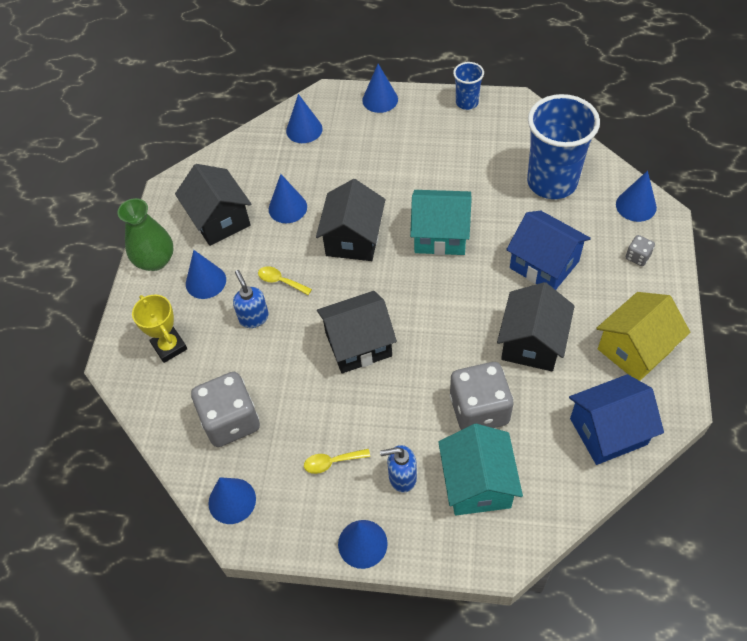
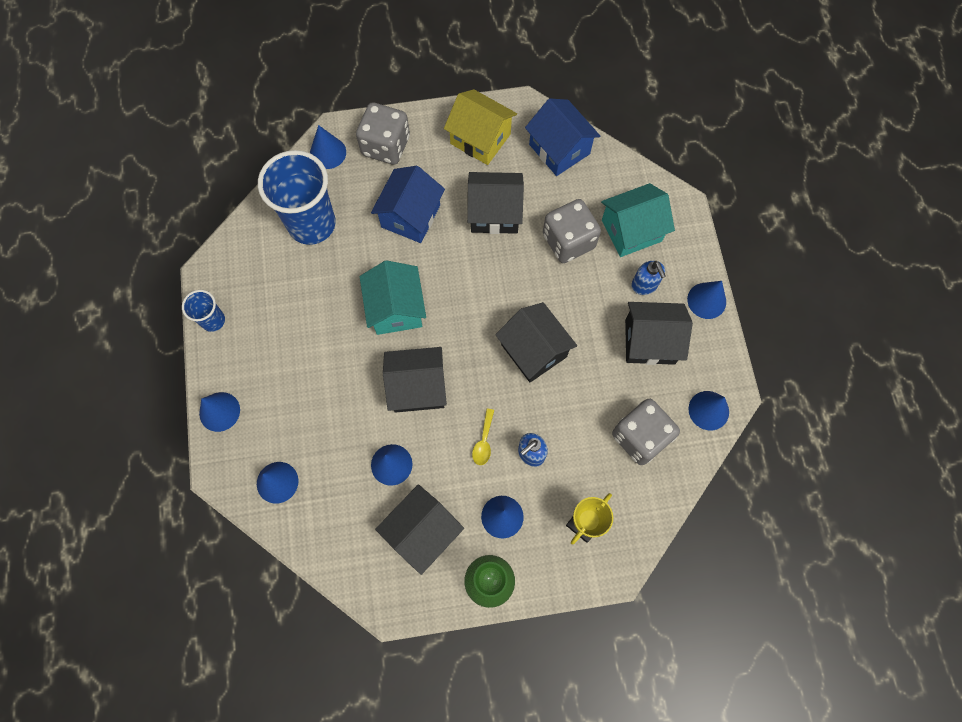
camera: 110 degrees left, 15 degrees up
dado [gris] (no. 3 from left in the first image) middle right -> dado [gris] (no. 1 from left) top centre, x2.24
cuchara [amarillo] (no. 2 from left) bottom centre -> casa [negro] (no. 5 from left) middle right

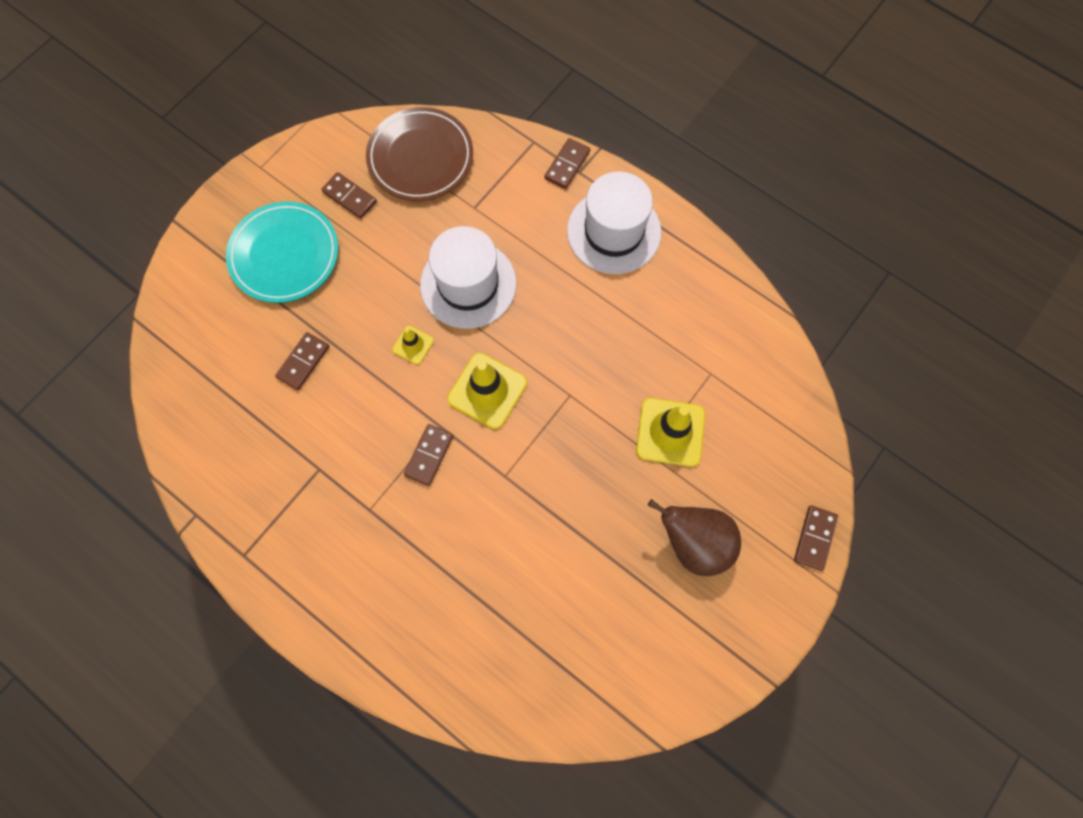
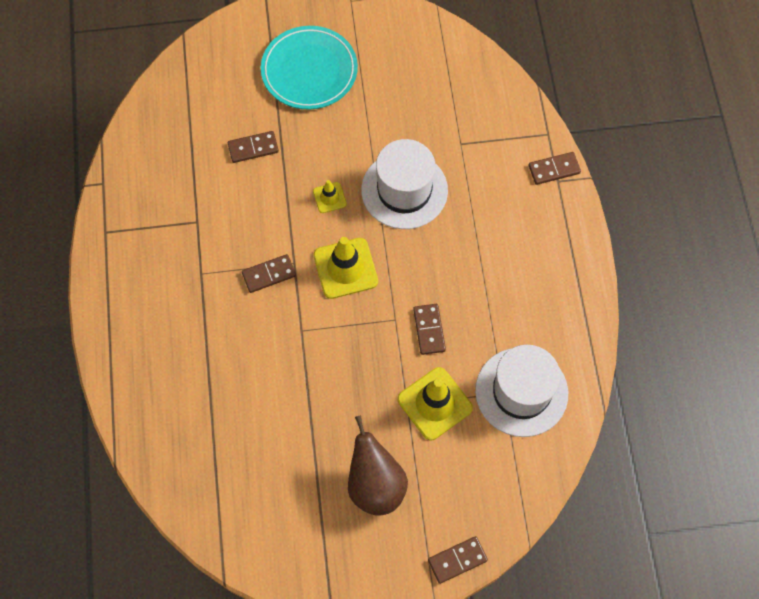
camera: 45 degrees right, 5 degrees down
ficha de dominó [marrón] (no. 2 from left in the first image) top left -> ficha de dominó [marrón] (no. 3 from left) centre, relocated
sombrero [blanco] (no. 2 from left) top centre -> sombrero [blanco] (no. 2 from left) middle right, relocated
plato [marrón] top centre -> none

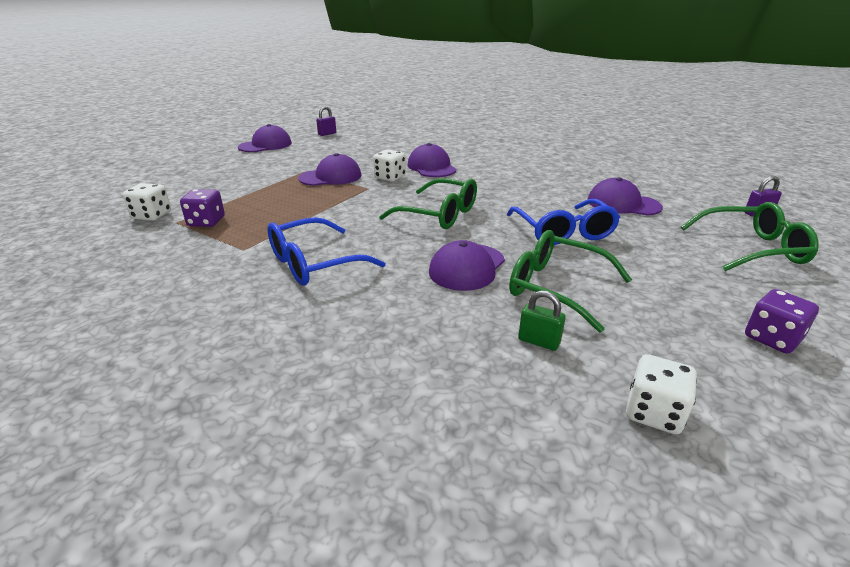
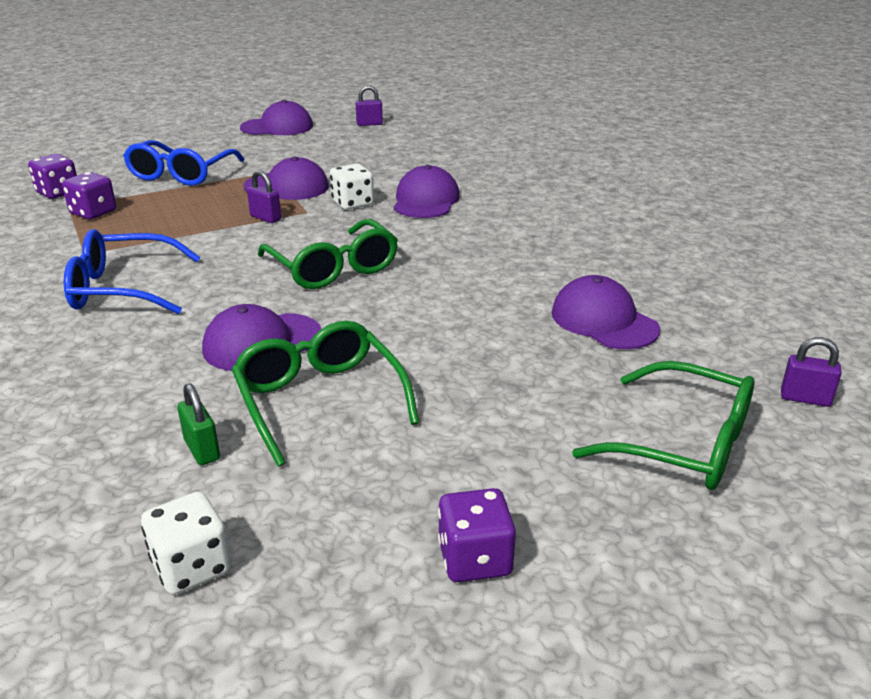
camera: 30 degrees right, 0 degrees up
dado [blanco] (no. 1 from left) middle left -> dado [morado] (no. 1 from left) top left
gafas [azul] (no. 2 from left) centre -> gafas [azul] (no. 2 from left) top left, relocated
none -> candado [morado] (no. 1 from left) top left

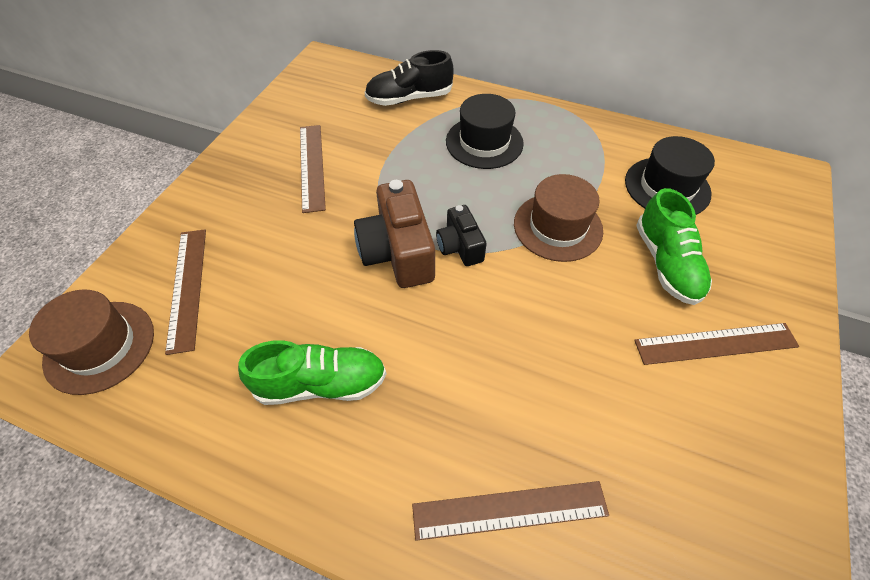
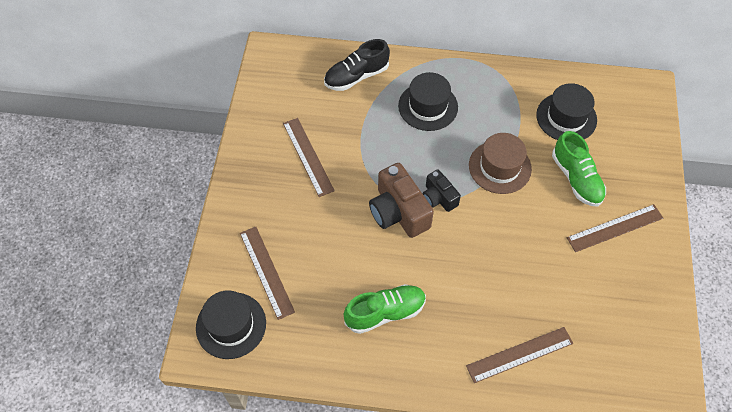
camera: 15 degrees left, 5 degrees up
sombrero [marrón] (no. 1 from left) middle left -> sombrero [negro] (no. 1 from left) bottom left

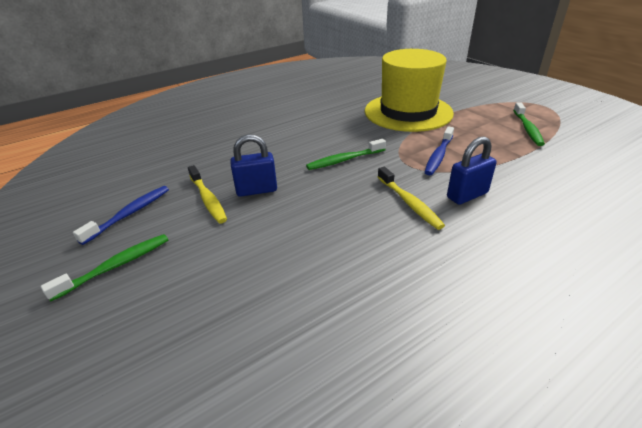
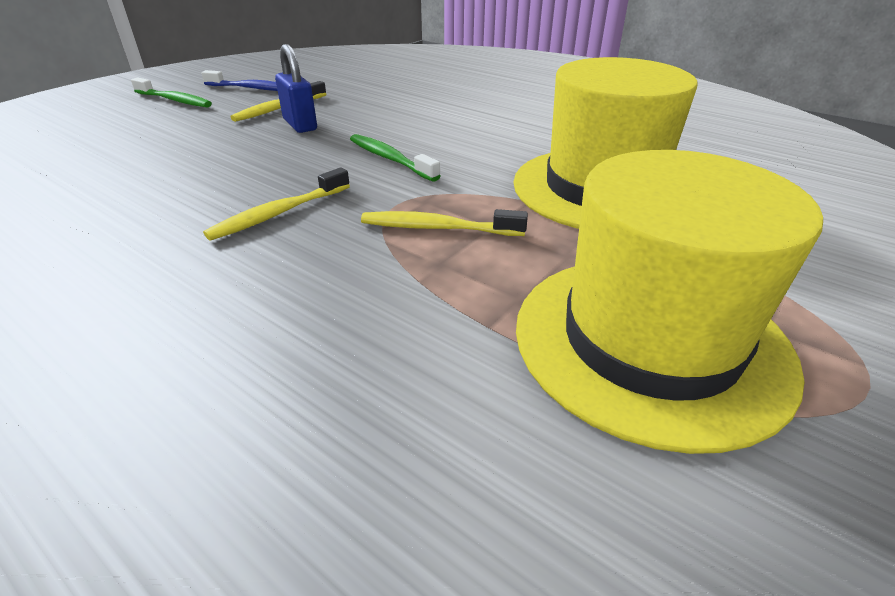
camera: 70 degrees right, 0 degrees up
cepillo de dientes [azul] (no. 2 from left) middle right -> cepillo de dientes [amarillo] (no. 3 from left) centre
cepillo de dientes [verde] (no. 3 from left) top right -> sombrero [amarillo] (no. 2 from left) middle right
candado [azul] (no. 2 from left) middle right -> none

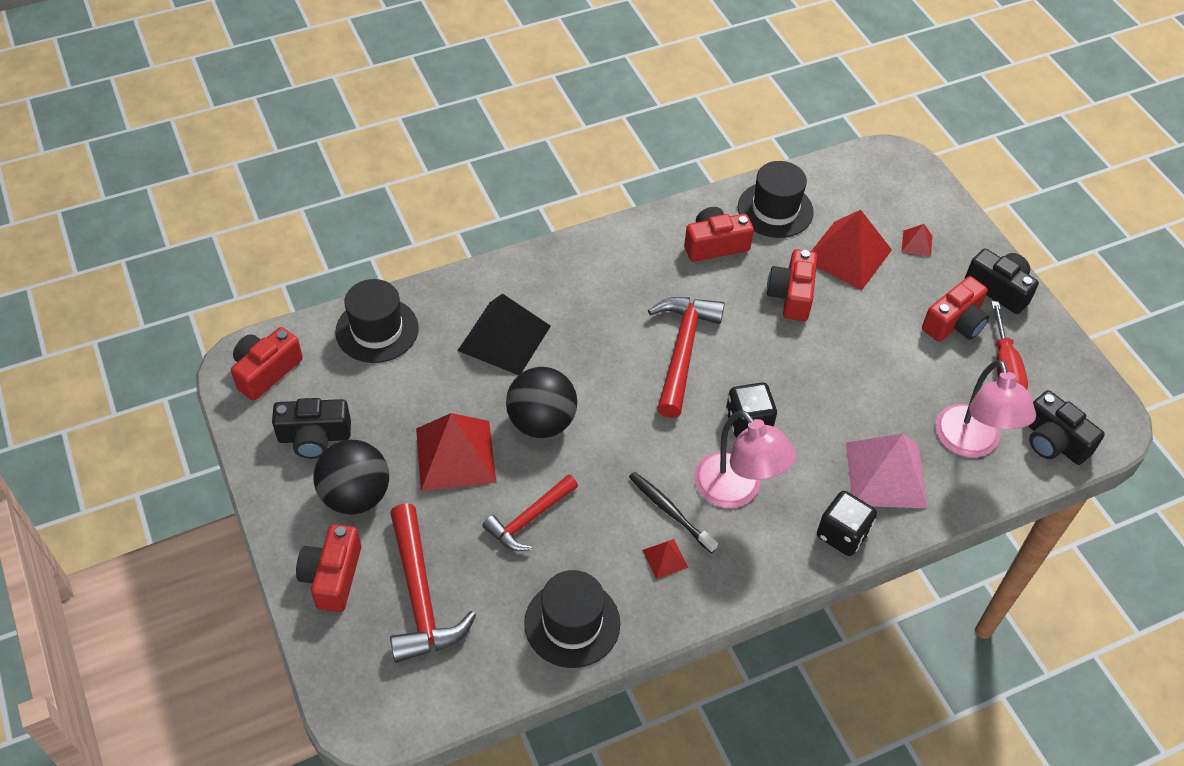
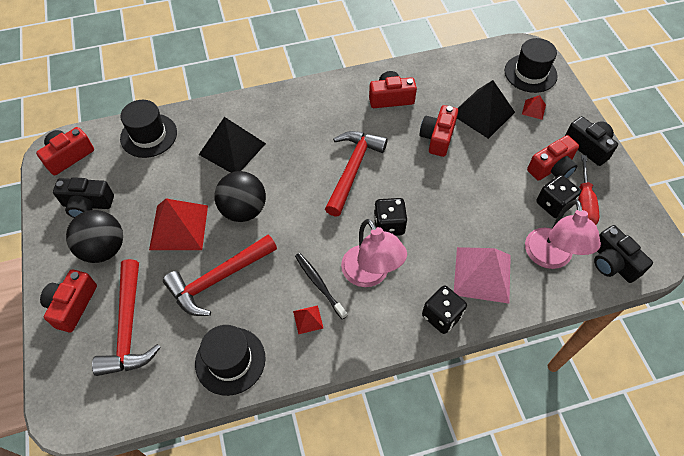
camera: 10 degrees right, 5 degrees up
martillo [rojo] (no. 2 from left) bottom centre -> martillo [rojo] (no. 2 from left) middle left, x1.54
pirámide [rojo] (no. 3 from left) top right -> pirámide [negro] (no. 2 from left) top right
sombrero [negro] (no. 3 from left) top centre -> sombrero [negro] (no. 3 from left) top right, relocated
none -> dado [negro] (no. 3 from left) middle right

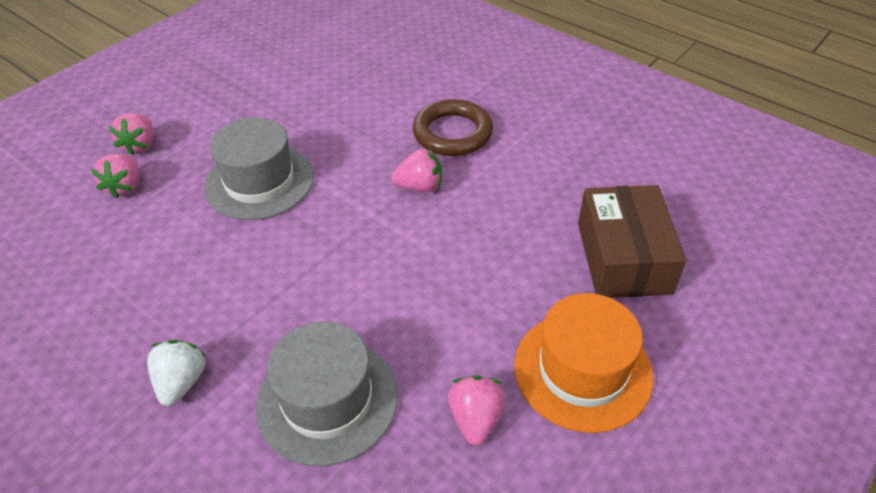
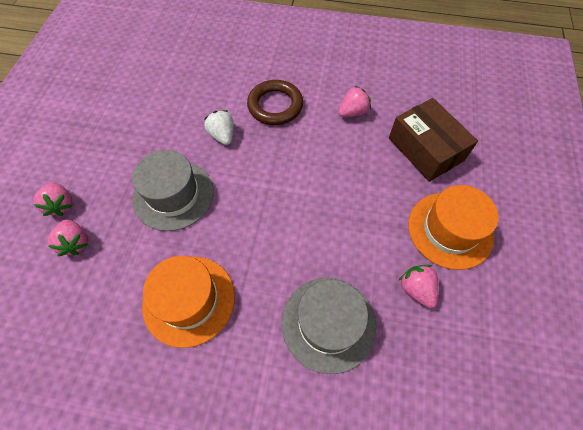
camera: 30 degrees left, 15 degrees up
none -> sombrero [naranja] (no. 1 from left) bottom left
fresa [blanco] bottom left -> fresa [blanco] top centre, relocated
fresa [rosa] (no. 3 from left) centre -> fresa [rosa] (no. 3 from left) top centre, relocated

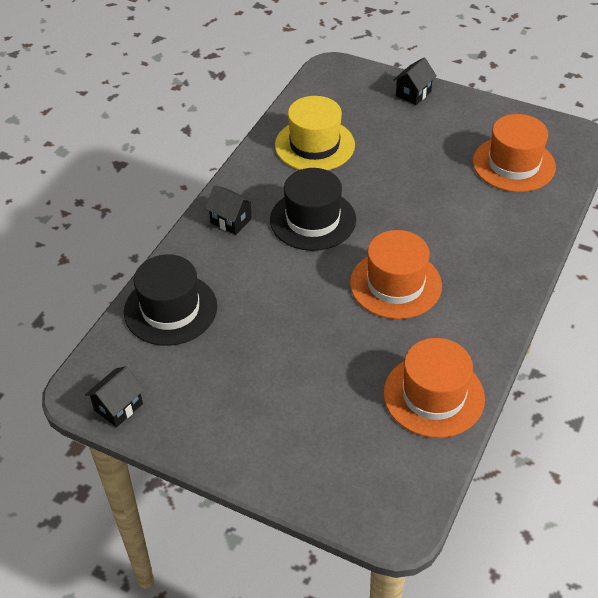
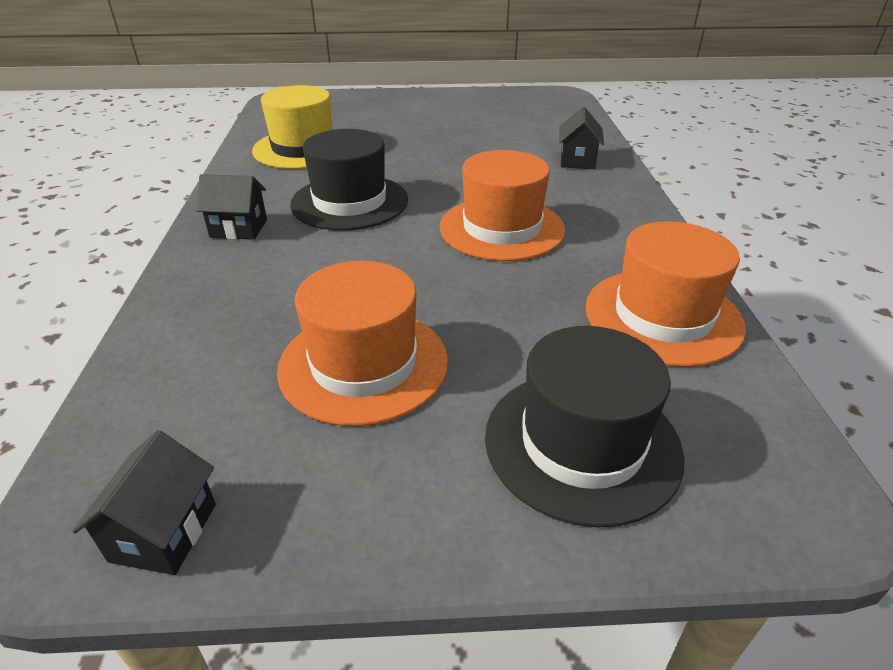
camera: 30 degrees left, 10 degrees down
sombrero [naranja] (no. 3 from left in the first image) top right -> sombrero [naranja] (no. 1 from left) centre, relocated
sombrero [negro] (no. 1 from left in the first image) middle left -> sombrero [negro] (no. 2 from left) centre, relocated
casa [negro] (no. 3 from left) top right -> casa [negro] (no. 3 from left) top centre, relocated

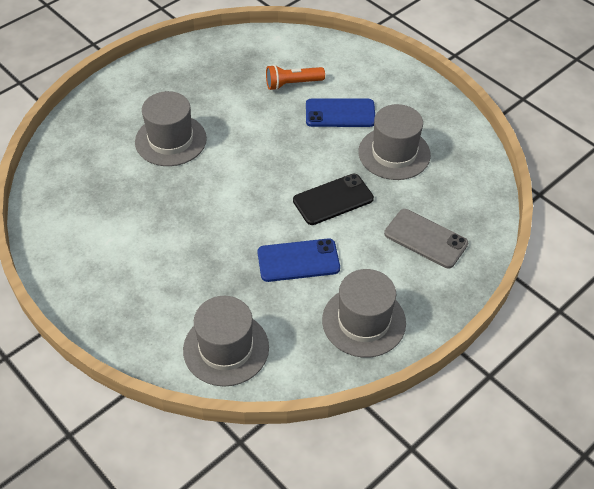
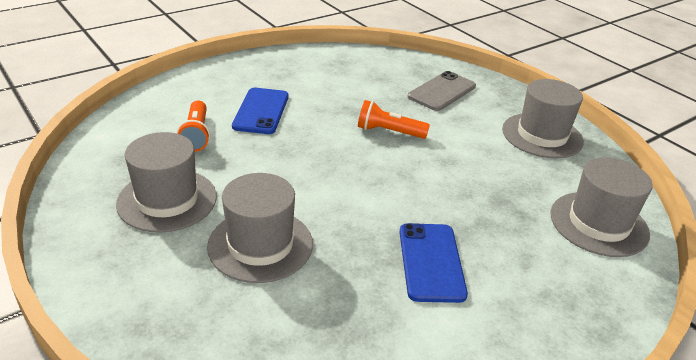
camera: 85 degrees left, 15 degrees down
sombrero [gris] (no. 4 from left in the first image) top centre -> sombrero [gris] (no. 1 from left) middle left, relocated
móvil [negro] centre -> lámpara de mano [naranja] (no. 2 from left) top centre
móvil [azul] (no. 1 from left in the first image) centre -> móvil [azul] (no. 2 from left) bottom centre, relocated

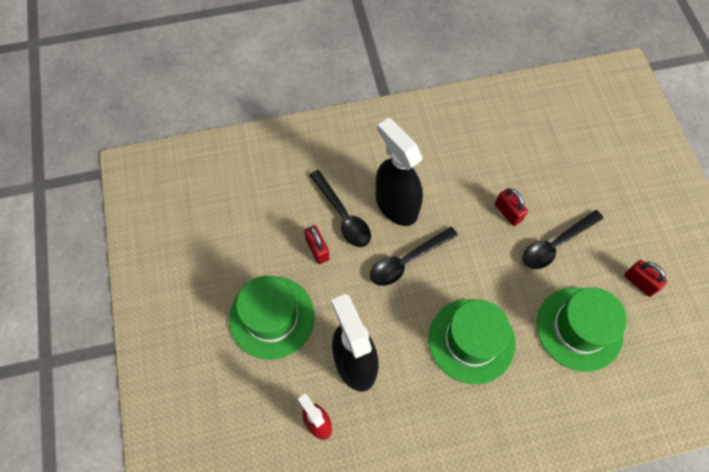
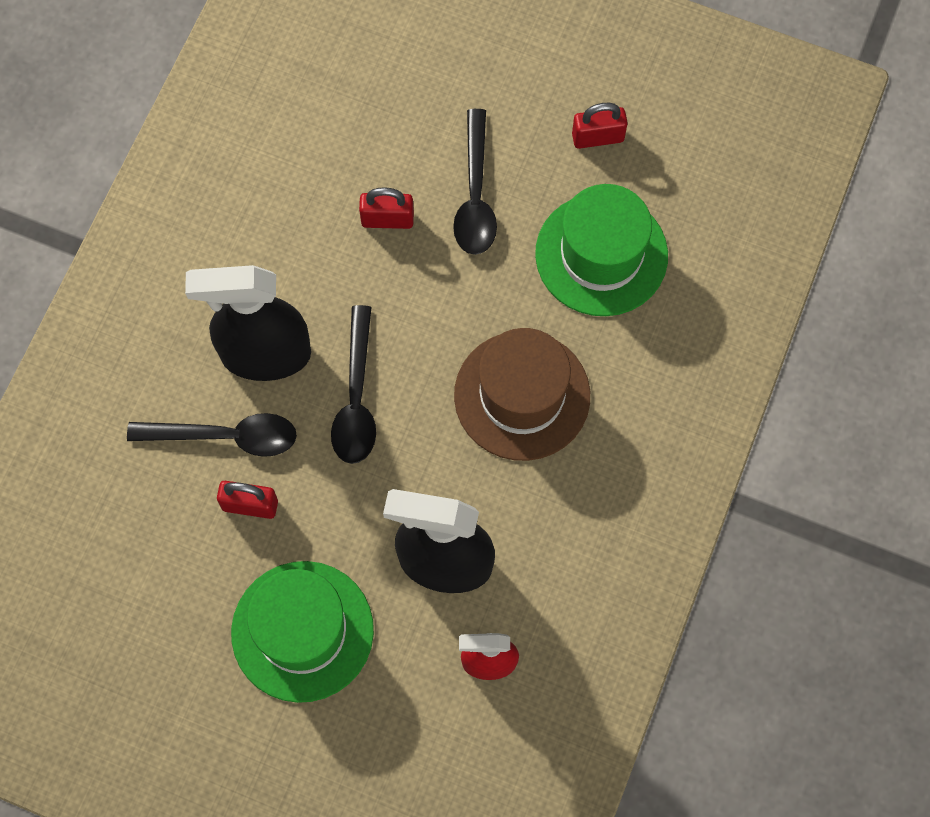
camera: 55 degrees left, 5 degrees up
sombrero [verde] (no. 2 from left) bottom centre -> sombrero [marrón] centre

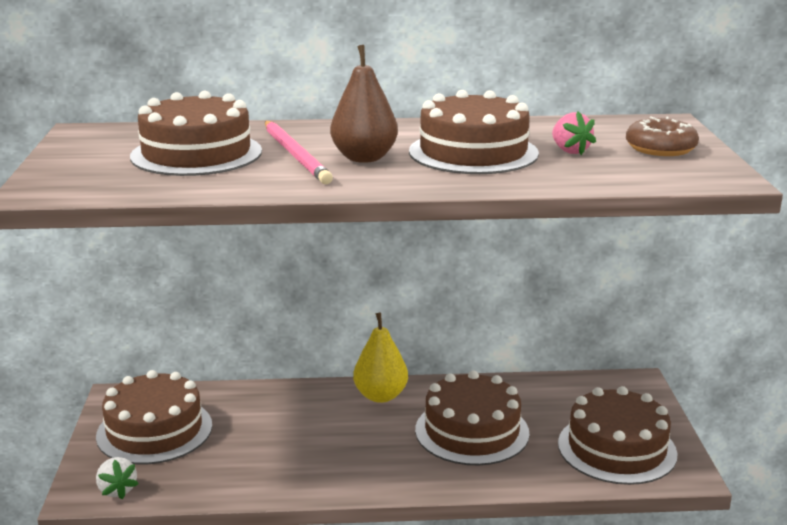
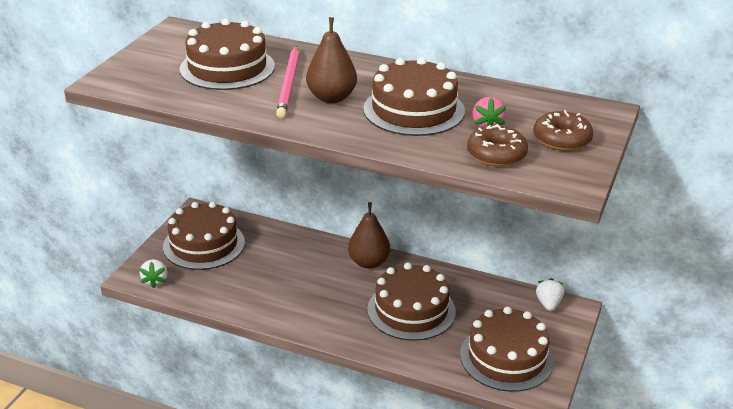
camera: 25 degrees right, 10 degrees up
pera [amarillo] bottom centre -> pera [marrón] (no. 2 from left) centre
none -> rosquilla [marrón] (no. 1 from left) middle right
none -> fresa [blanco] (no. 2 from left) bottom right

